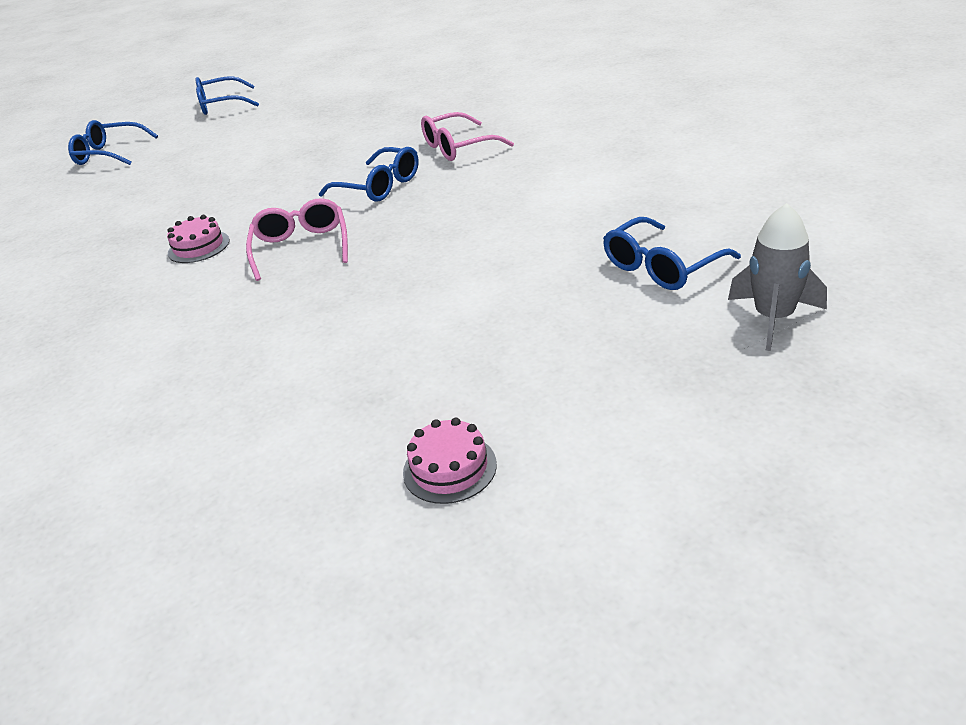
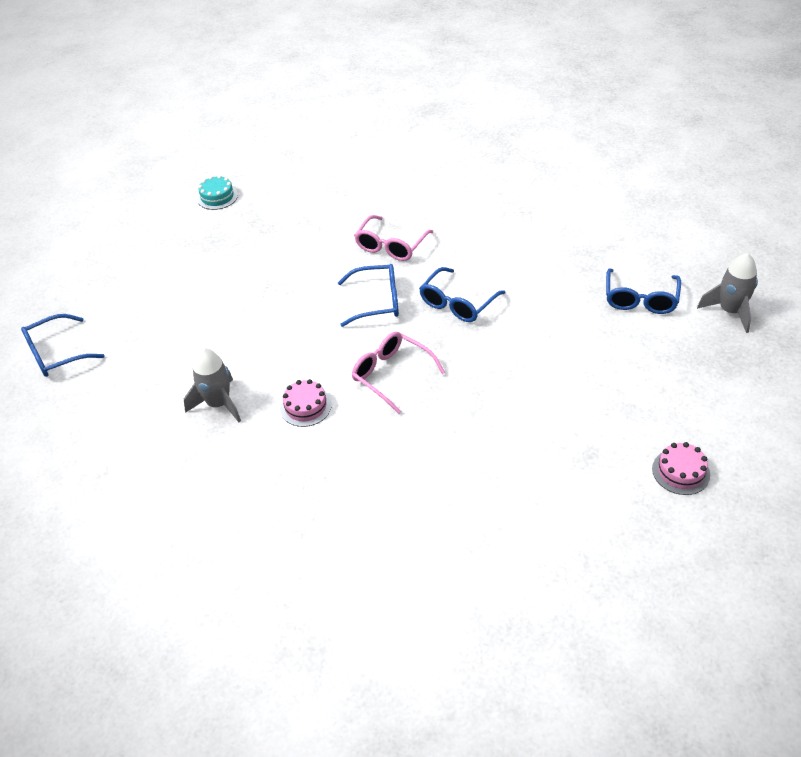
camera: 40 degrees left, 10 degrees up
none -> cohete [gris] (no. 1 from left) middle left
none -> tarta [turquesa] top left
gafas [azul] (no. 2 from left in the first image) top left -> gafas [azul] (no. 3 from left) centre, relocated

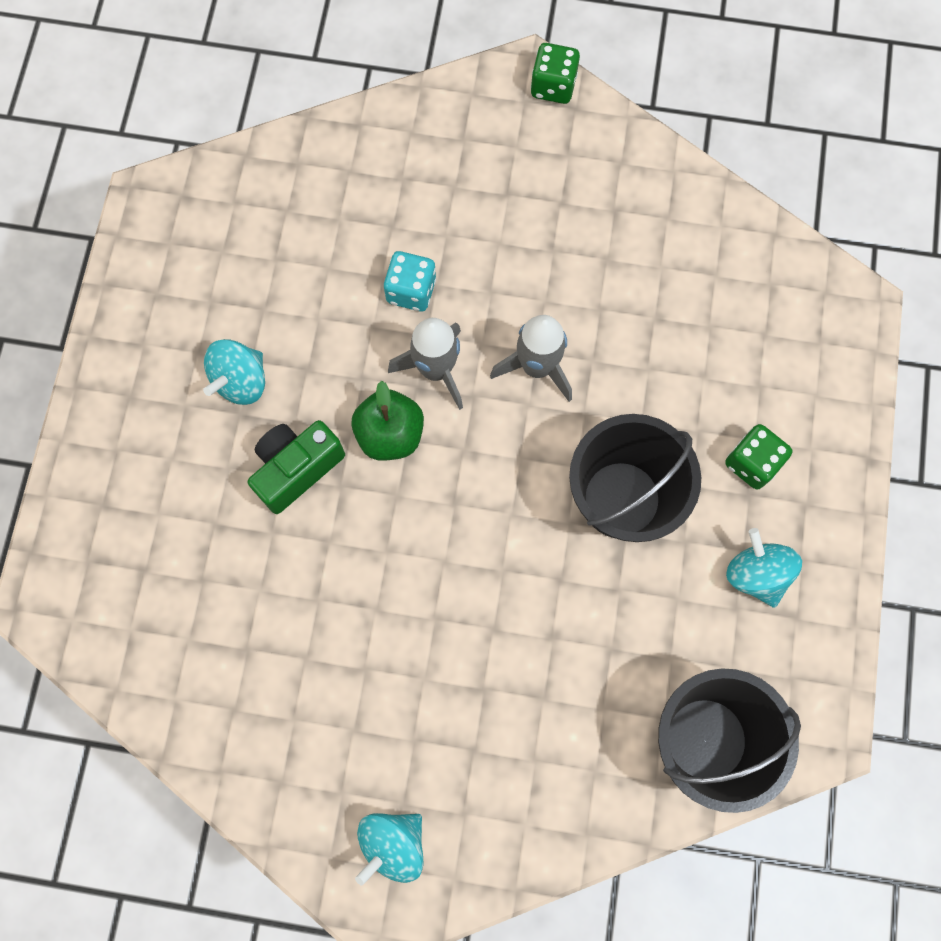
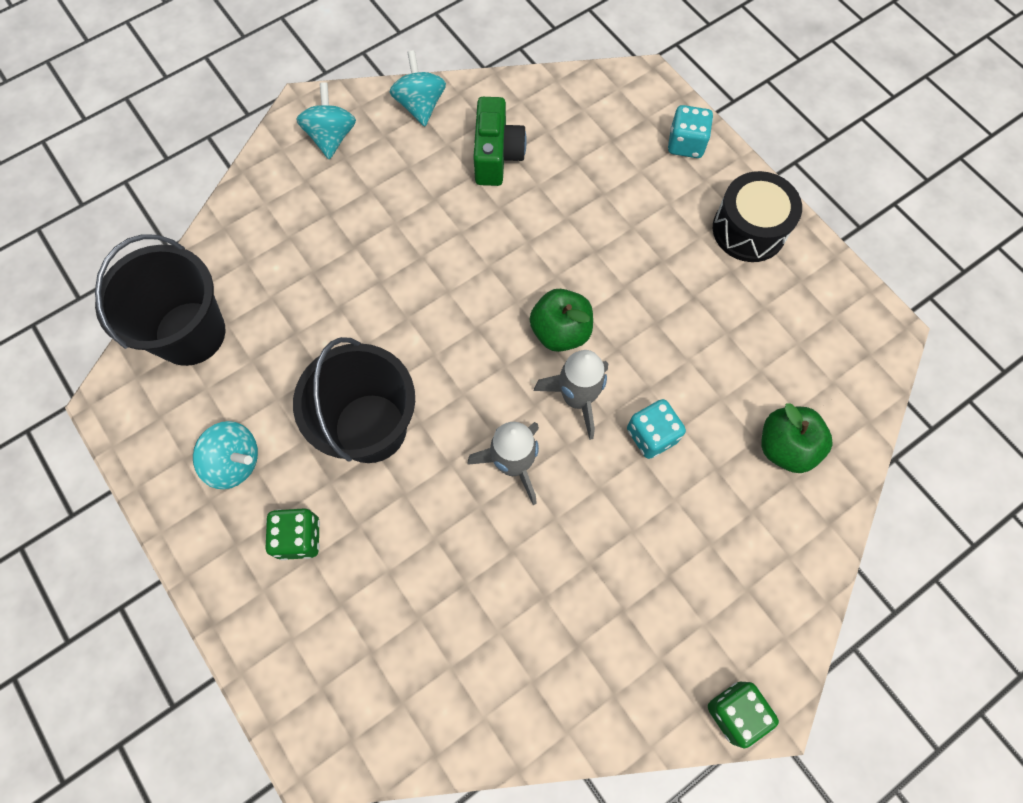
camera: 135 degrees right, 5 degrees down
peonza [turquesa] (no. 1 from left in the first image) middle left -> peonza [turquesa] (no. 3 from left) top centre, relocated
cámara [verde] middle left -> cámara [verde] top centre, relocated
none -> dado [turquesa] (no. 2 from left) top right
none -> tambor [negro] top right
none -> manzana [verde] (no. 2 from left) middle right

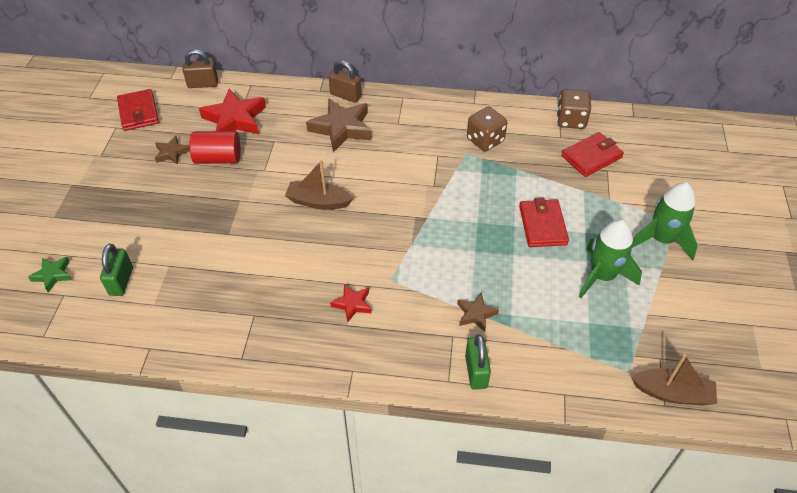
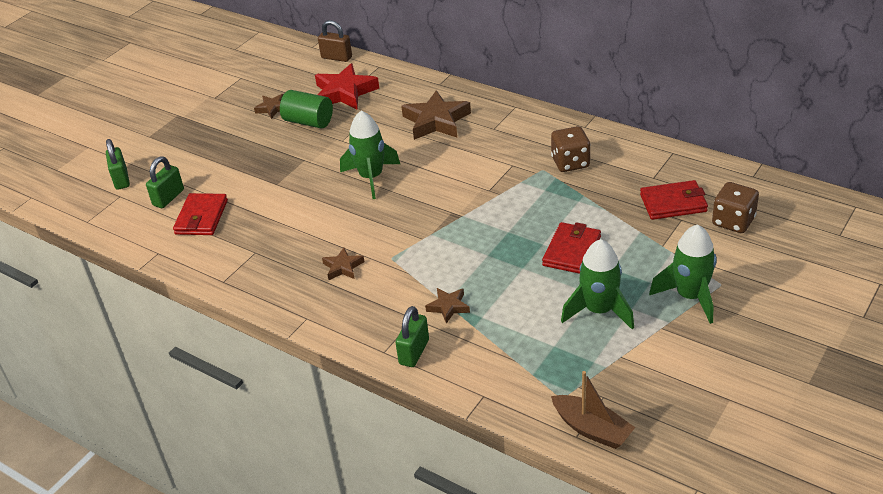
camera: 30 degrees right, 10 degrees down
estrella [verde] middle left -> candado [verde] (no. 1 from left) top left
cartera [rojo] (no. 1 from left) top left -> cartera [rojo] (no. 1 from left) middle left, relocated
cilindro [rojo] top left -> cilindro [verde] top centre
estrella [rojo] (no. 2 from left) centre -> estrella [marrón] (no. 2 from left) centre
barco [marrón] (no. 1 from left) centre -> cohete [verde] (no. 1 from left) top centre
dado [marrón] (no. 2 from left) top right -> dado [marrón] (no. 2 from left) middle right, relocated
candado [marrón] (no. 2 from left) top centre -> none

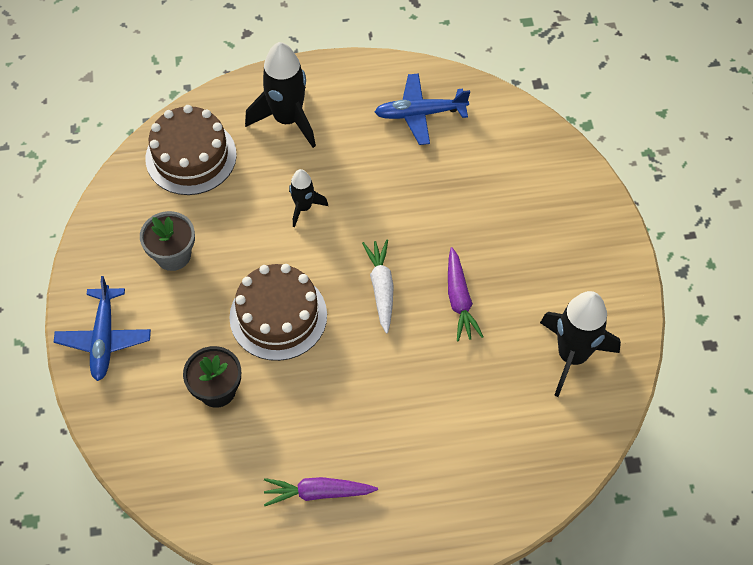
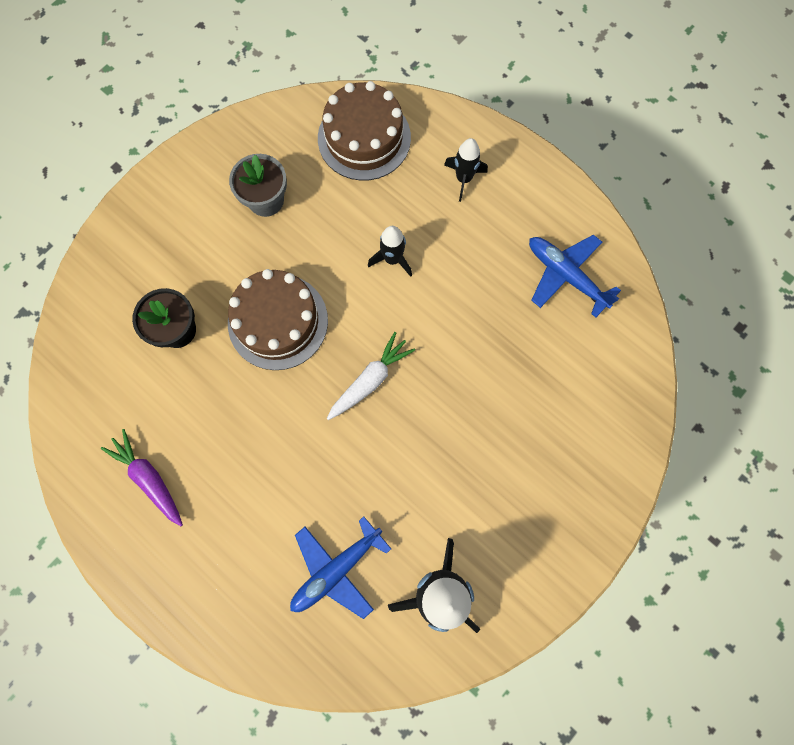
camera: 50 degrees right, 15 degrees up
avión [azul] (no. 1 from left) middle left -> avión [azul] (no. 1 from left) bottom centre, relocated
cohete [negro] (no. 1 from left in the first image) top centre -> cohete [negro] (no. 3 from left) top centre, x0.55
zanahoria [morado] (no. 2 from left) centre -> none

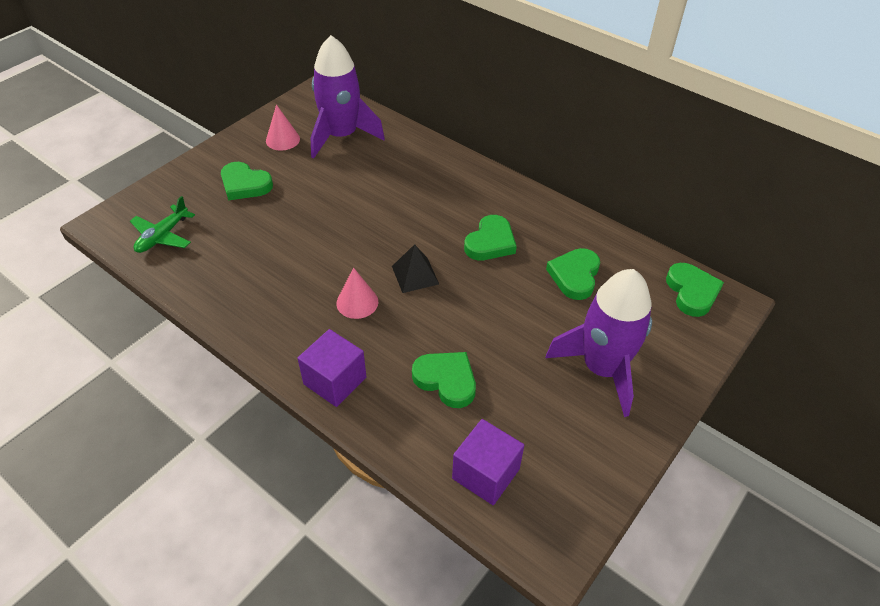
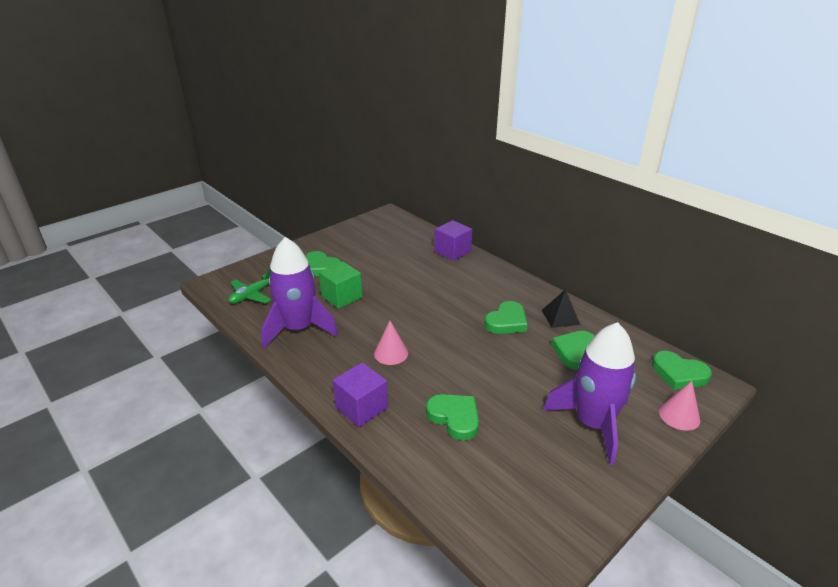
camera: 10 degrees right, 15 degrees down
cohete [morado] (no. 1 from left) top centre -> cohete [morado] (no. 1 from left) centre, relocated
none -> cubo [verde] centre
cubo [morado] (no. 2 from left) bottom centre -> cubo [morado] (no. 2 from left) centre, relocated
pirámide [negro] centre -> pirámide [negro] middle right, relocated
corazón [verde] (no. 5 from left) middle right, 120 degrees clockwise
cono [rosa] (no. 1 from left in the first image) top left -> cono [rosa] (no. 2 from left) bottom right, relocated

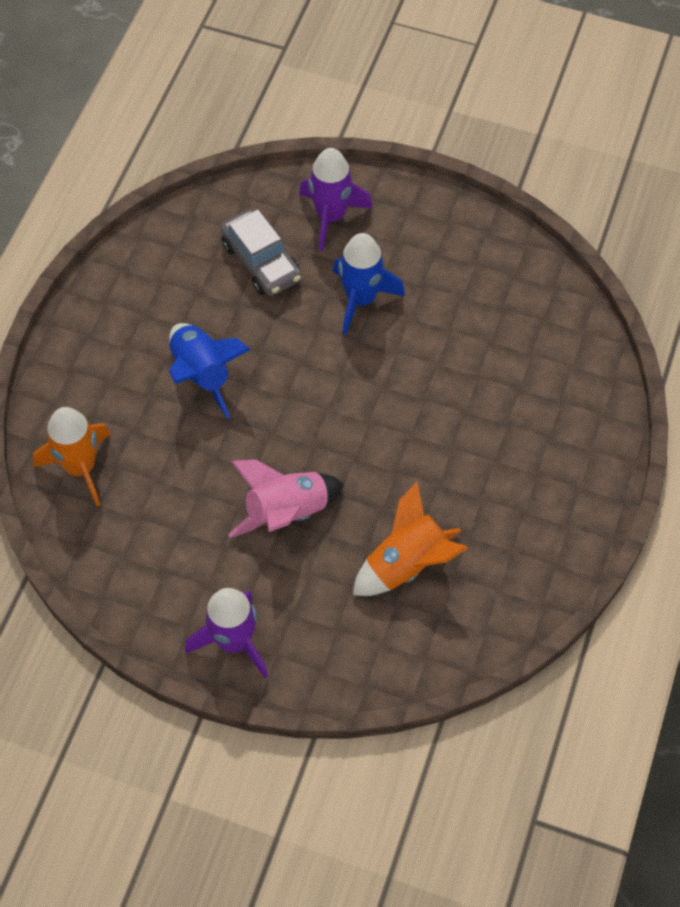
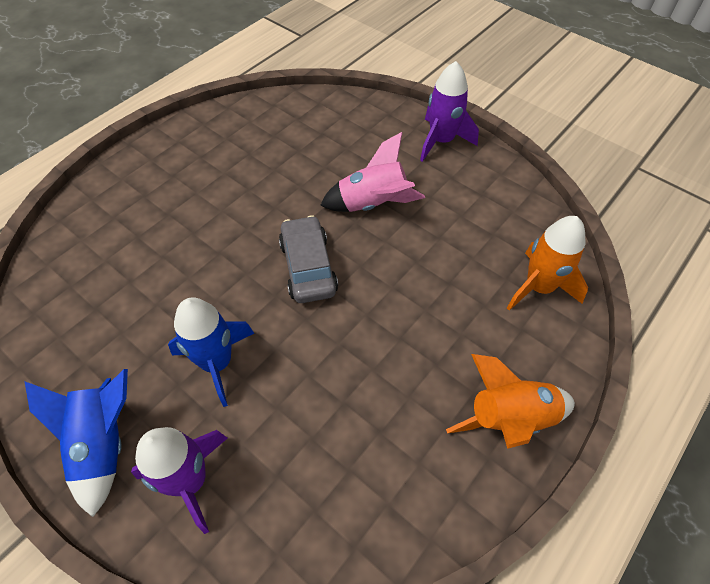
camera: 160 degrees left, 5 degrees down
cohete [azul] (no. 1 from left) middle left -> cohete [azul] (no. 1 from left) bottom left, relocated
coche [gris] top centre -> coche [gris] centre, relocated
cohete [naranja] (no. 2 from left in the first image) centre -> cohete [naranja] (no. 1 from left) bottom right, relocated

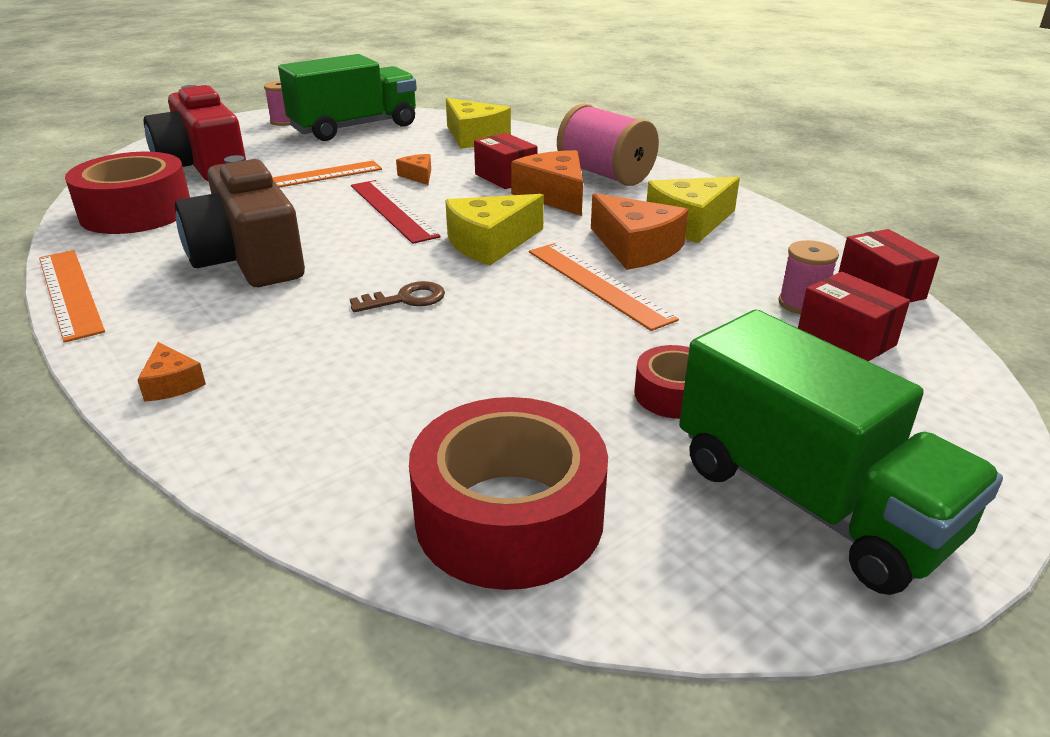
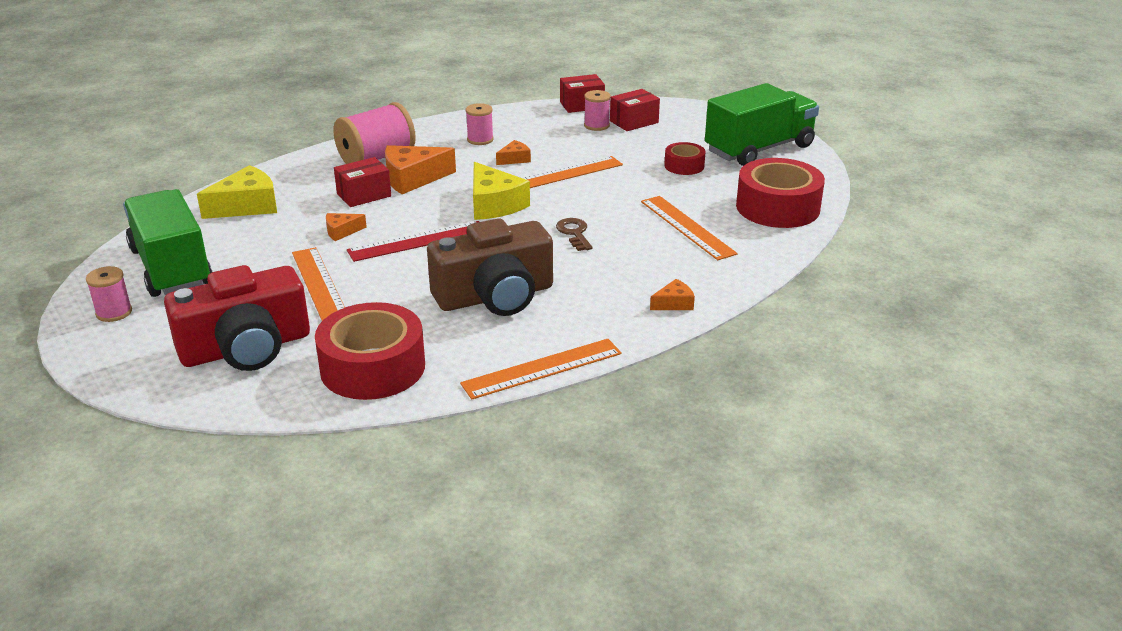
camera: 85 degrees left, 0 degrees up
queso [amarillo] (no. 3 from left) top centre -> carrete [rosa] (no. 3 from left) top centre
queso [naranja] (no. 4 from left in the first image) top centre -> queso [naranja] (no. 3 from left) top centre, x0.52
none -> regla [naranja] (no. 4 from left) centre

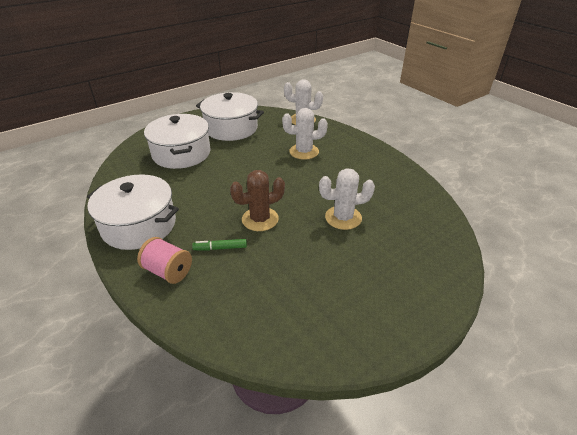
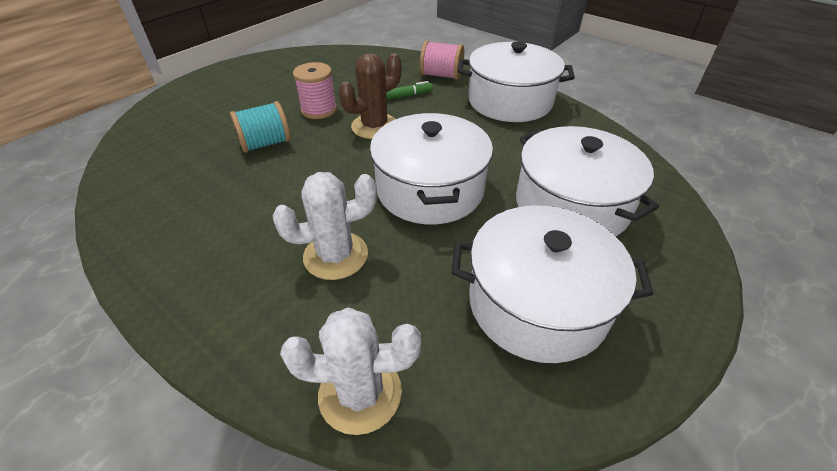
camera: 165 degrees right, 5 degrees up
cactus [blanco] (no. 3 from left) centre -> carrete [turquesa] top left
none -> carrete [rosa] (no. 1 from left) top centre
none -> olla [blanco] (no. 1 from left) centre

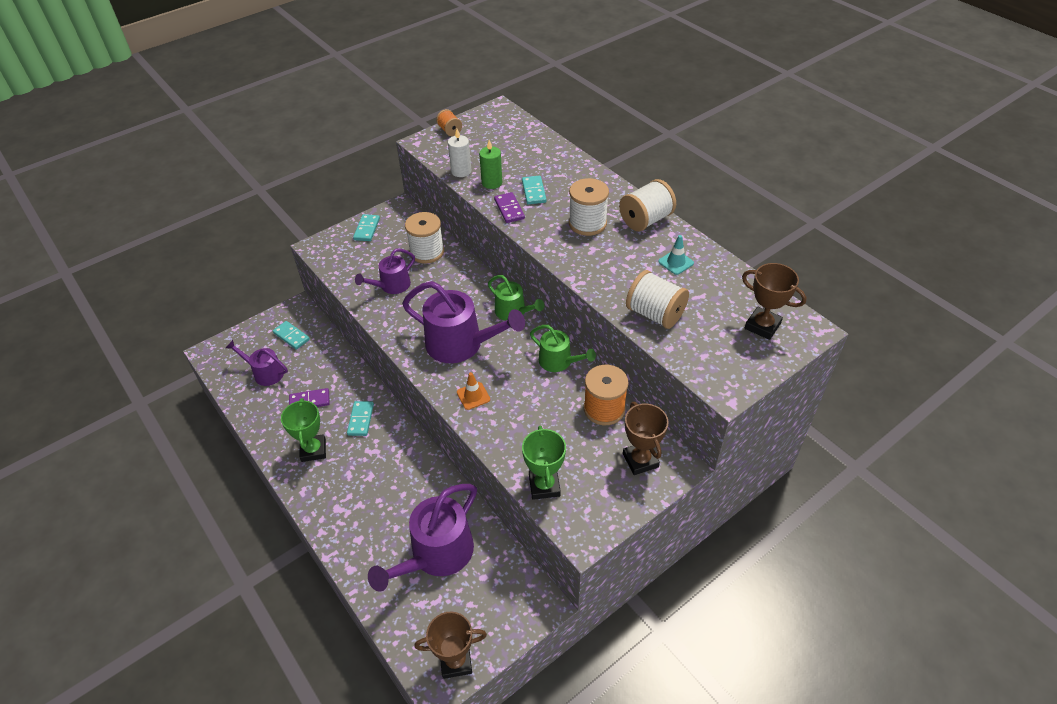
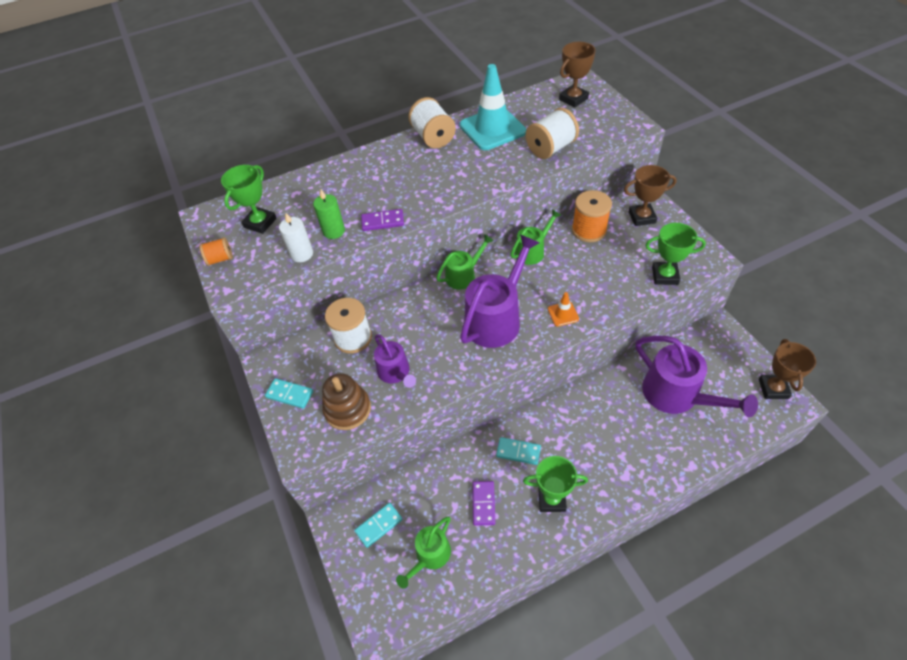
camera: 75 degrees left, 5 degrees up
none -> trofeo [verde] (no. 1 from left) top left
none -> juguete apilable [marrón] centre
regadera [morado] (no. 1 from left) middle left -> regadera [verde] (no. 1 from left) bottom centre
cono de tráfico [turquesa] centre -> cono de tráfico [turquesa] top centre, x2.28
ficha de dominó [turquesa] (no. 4 from left) top centre -> none
carrete [blanco] (no. 2 from left) top centre -> none

